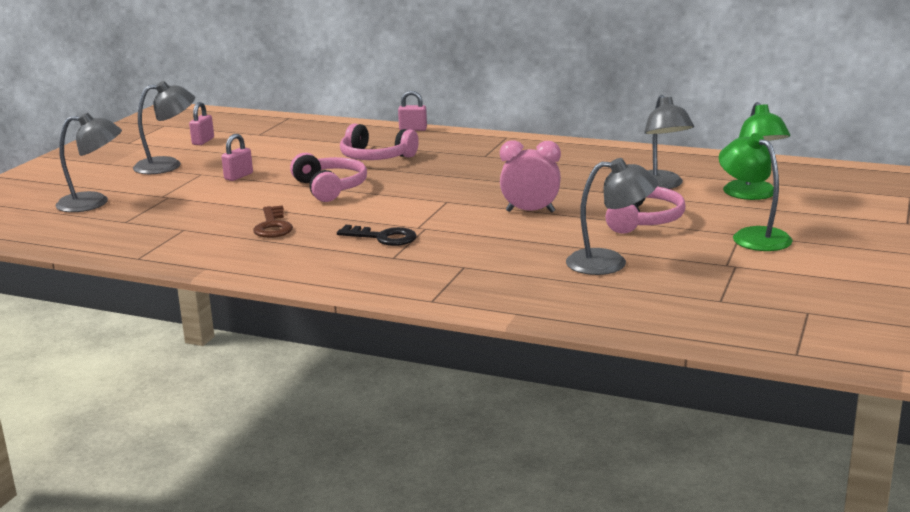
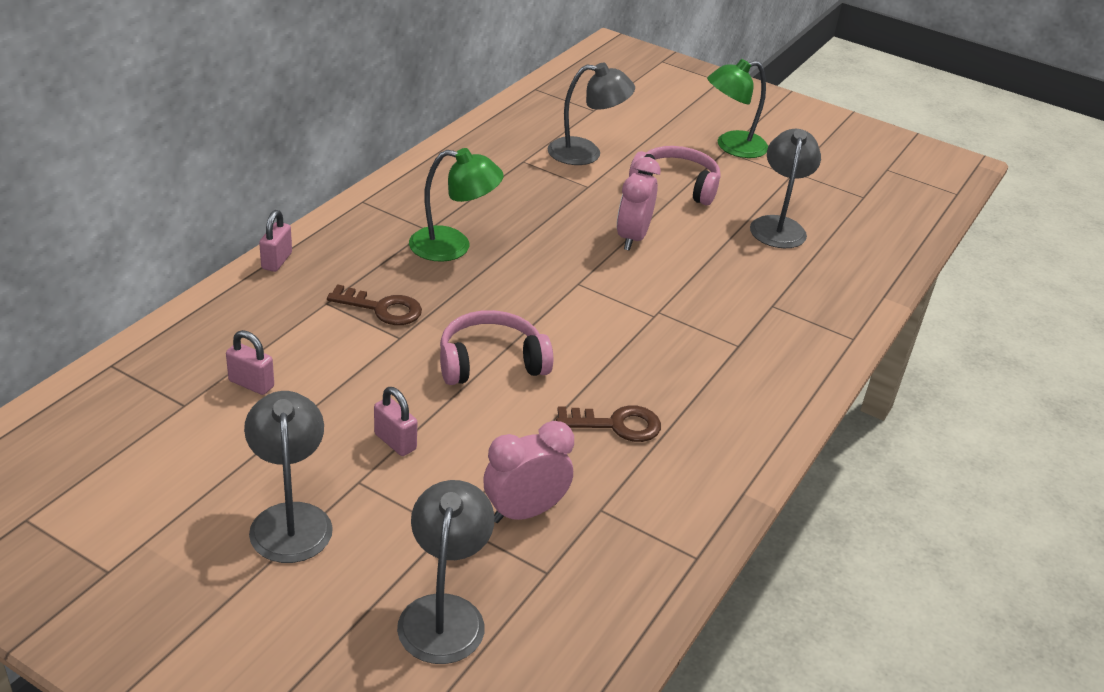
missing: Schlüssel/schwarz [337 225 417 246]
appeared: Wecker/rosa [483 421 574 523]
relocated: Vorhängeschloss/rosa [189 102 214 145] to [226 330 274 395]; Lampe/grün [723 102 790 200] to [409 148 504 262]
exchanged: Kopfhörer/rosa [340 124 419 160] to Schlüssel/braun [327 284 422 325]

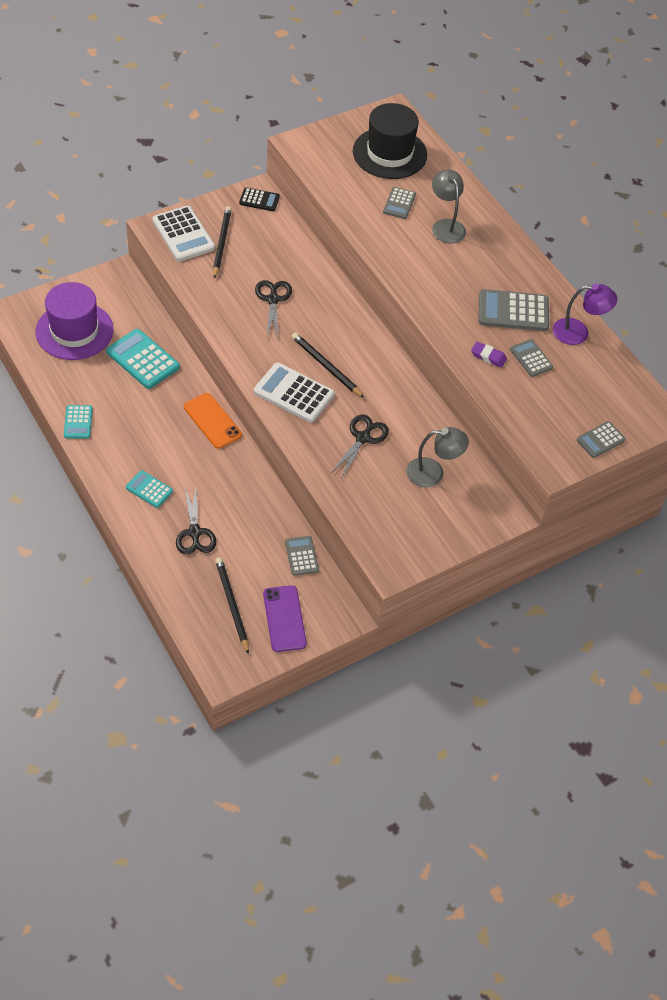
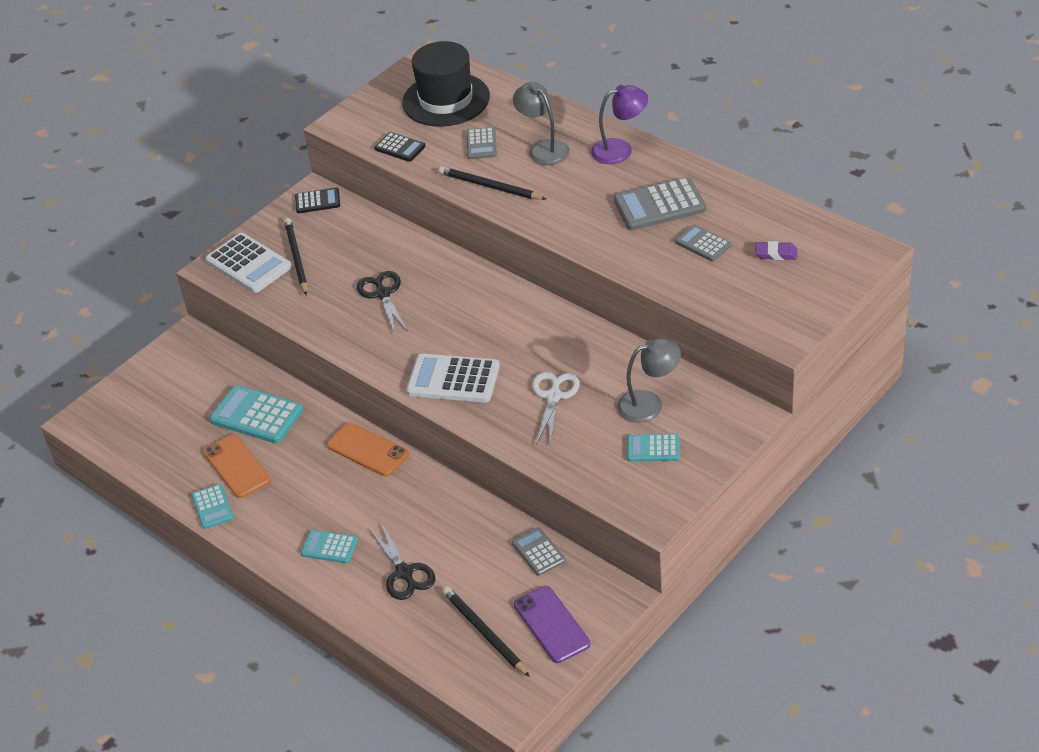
missing: Hut/lila [36 282 113 360]; Taschenrechner/grau [576 421 626 458]
appeared: Handy/orange [203 435 271 498]; Taschenrechner/schwarz [374 132 426 162]; Taschenrechner/türkis [627 434 680 462]
relocated: Bleistift/schwarz [292 333 364 398] to [439 166 546 200]; Radiergummi/lila [471 342 507 368] to [755 241 797 260]; Lampe/lila [553 284 618 345] to [591 85 648 164]
colour: Schere/schwarz [331 414 389 478] to Schere/weiß [532 372 580 445]

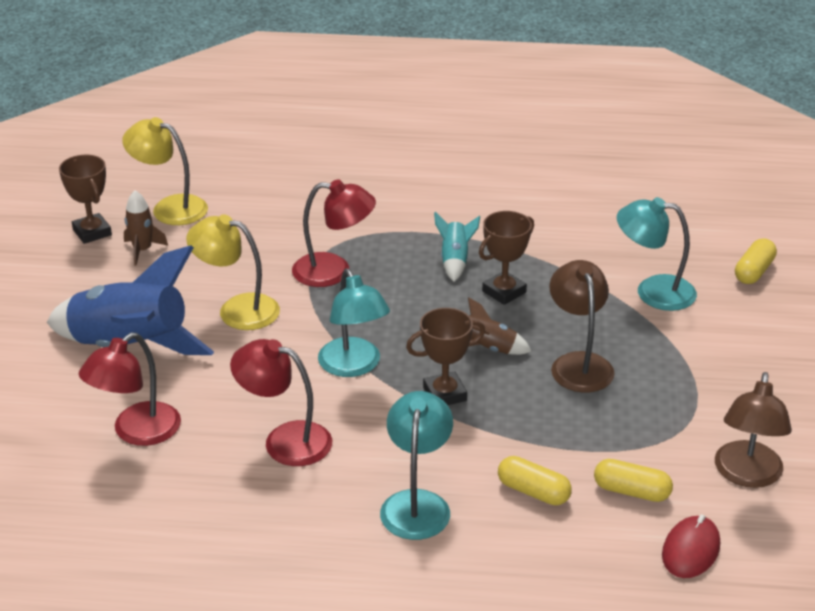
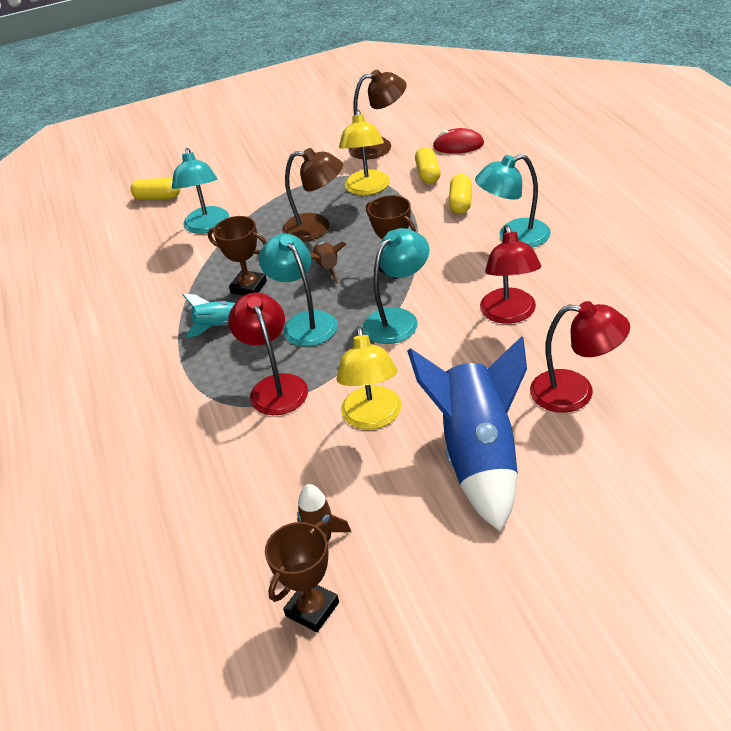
appeared: Lampe/türkis [259 234 338 346]
relocated: Lampe/gelb [122 117 208 225] to [339 110 390 195]
spun: Lampe/braun [549 260 615 393] = [282 148 343 242] 135 degrees counterclockwise

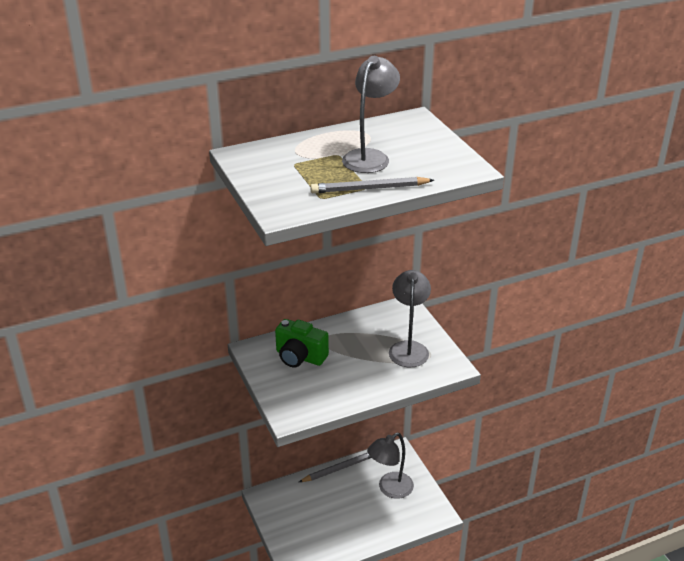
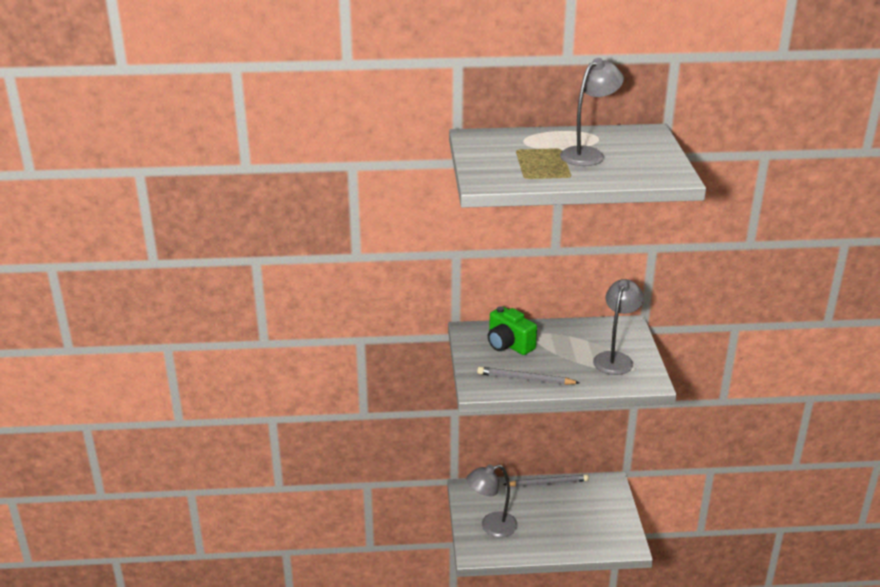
relocated: Bleistift/grau [310 177 434 193] to [477 367 580 385]; Lampe/grau [367 433 414 499] to [466 464 518 537]

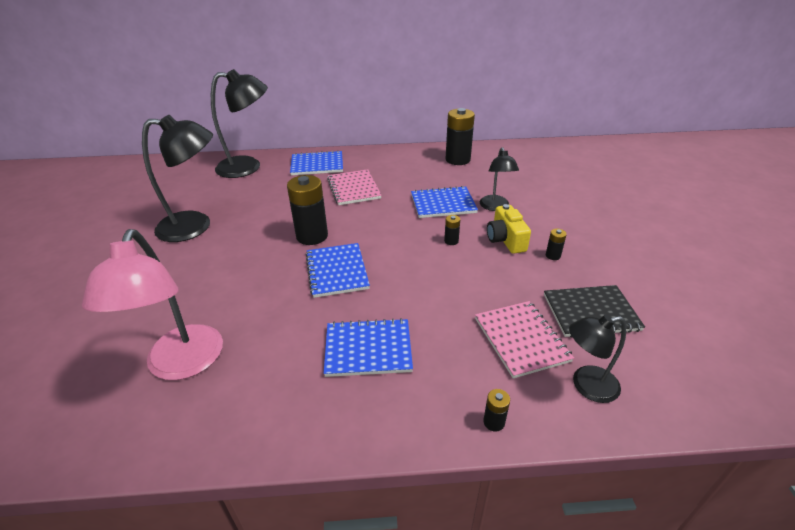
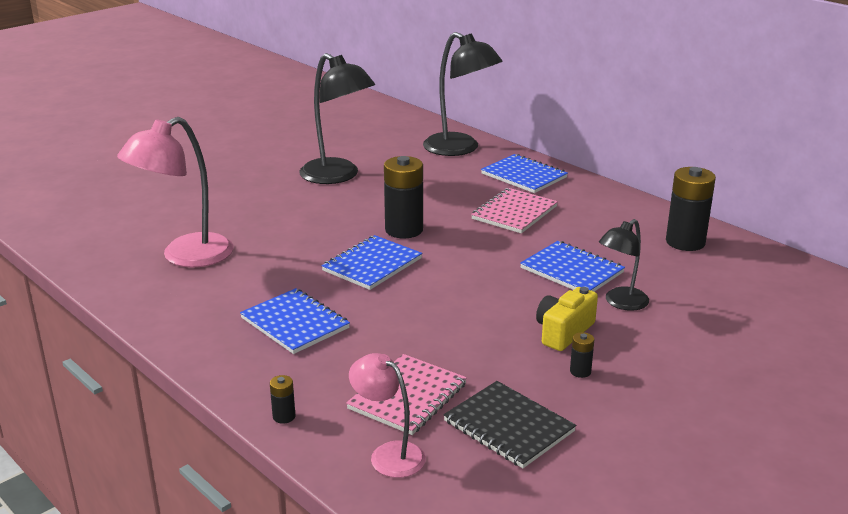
missing: Batterie/schwarz [444 215 460 245]
colour: Lampe/schwarz [569 315 626 403] to Lampe/rosa [349 353 426 478]

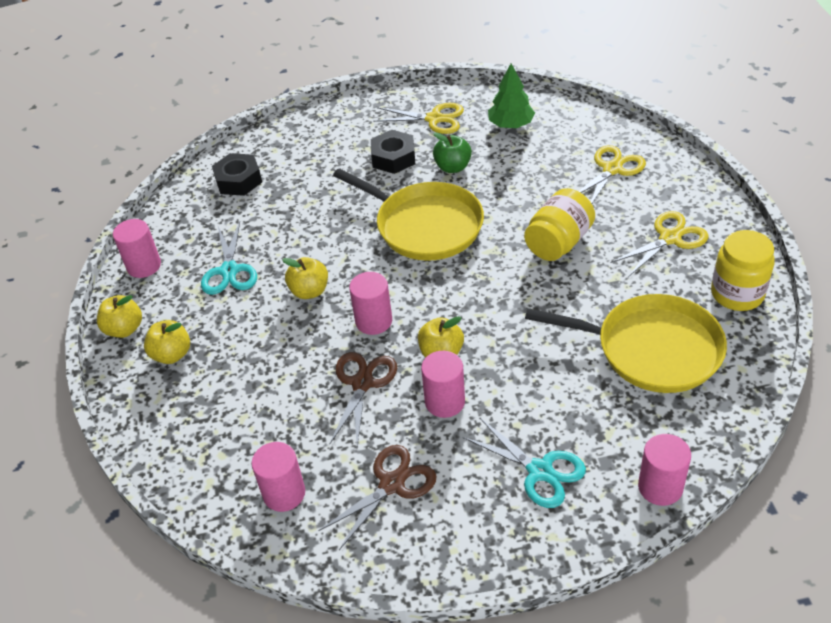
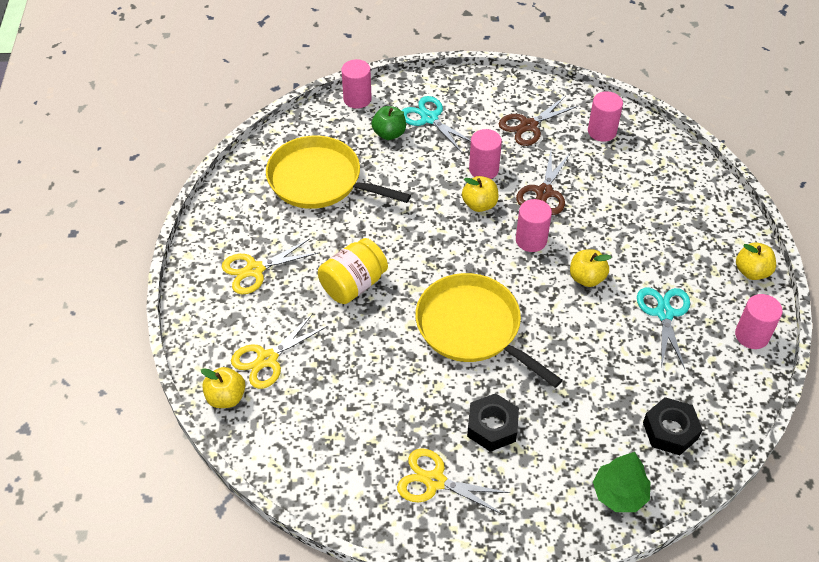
missing: Einmachglas/gelb [711 230 775 311]
relocated: Apfel/gelb [144 320 190 364] to [201 367 245 408]; Apfel/grün [433 132 472 173] to [372 106 406 140]; Baum/grün [488 64 535 128] to [593 452 650 512]

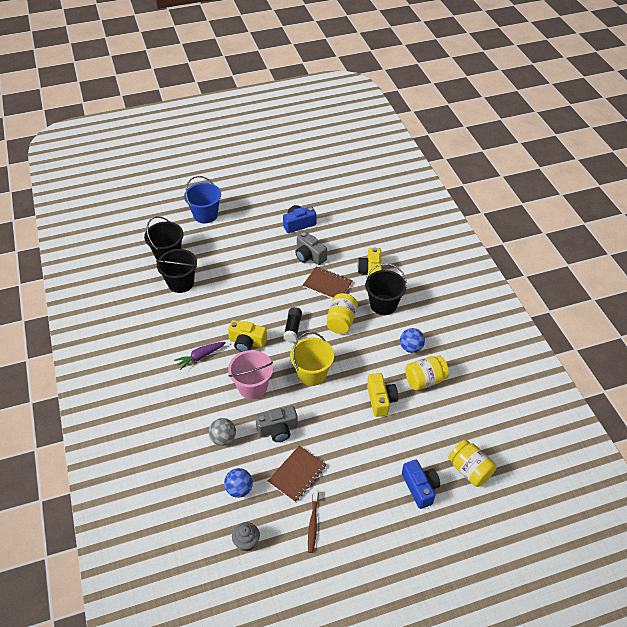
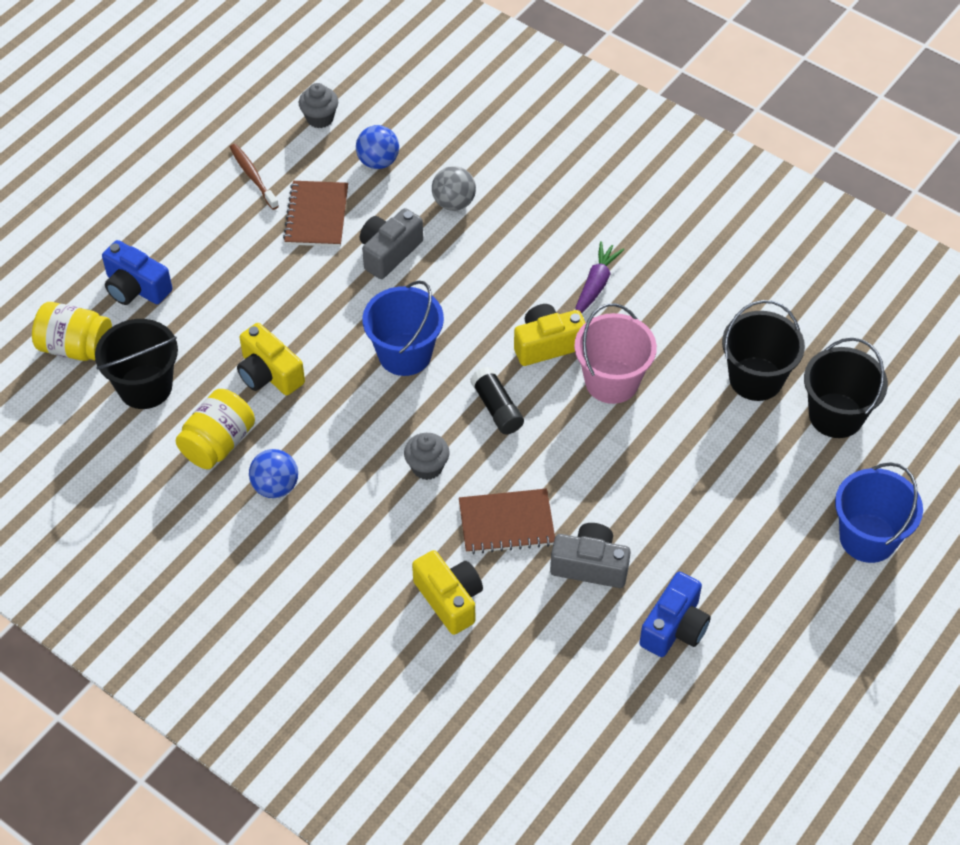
relocated: Eimer/rosa [228 350 273 399] to [574 303 657 404]; Eimer/schwarz [365 263 407 315] to [95 319 178 409]
exchanged: Einmachglas/gelb [327 293 358 334] to Muffin/grau [404 433 450 480]
colour: Eimer/gelb [290 332 334 386] to Eimer/blau [363 281 444 376]

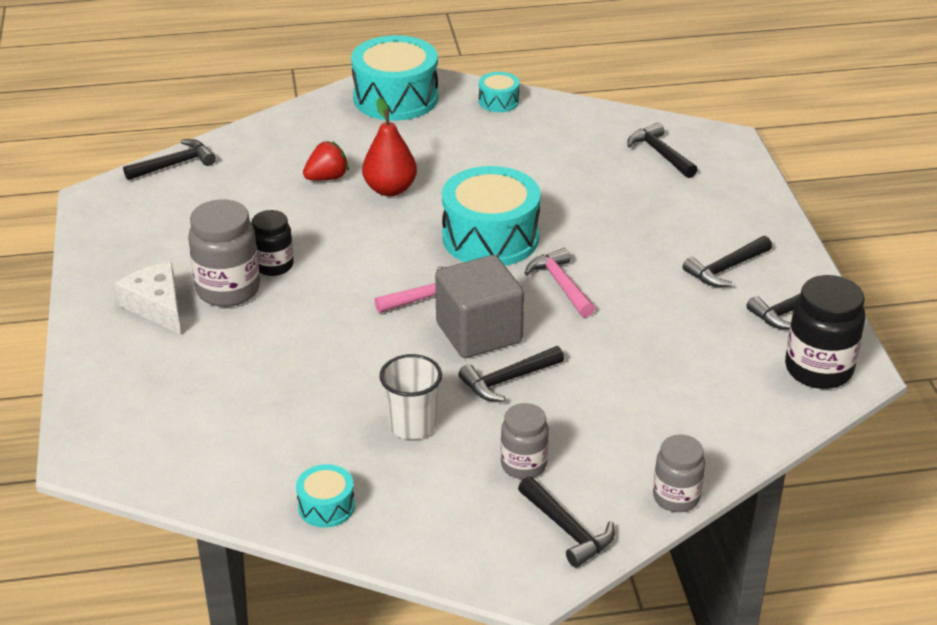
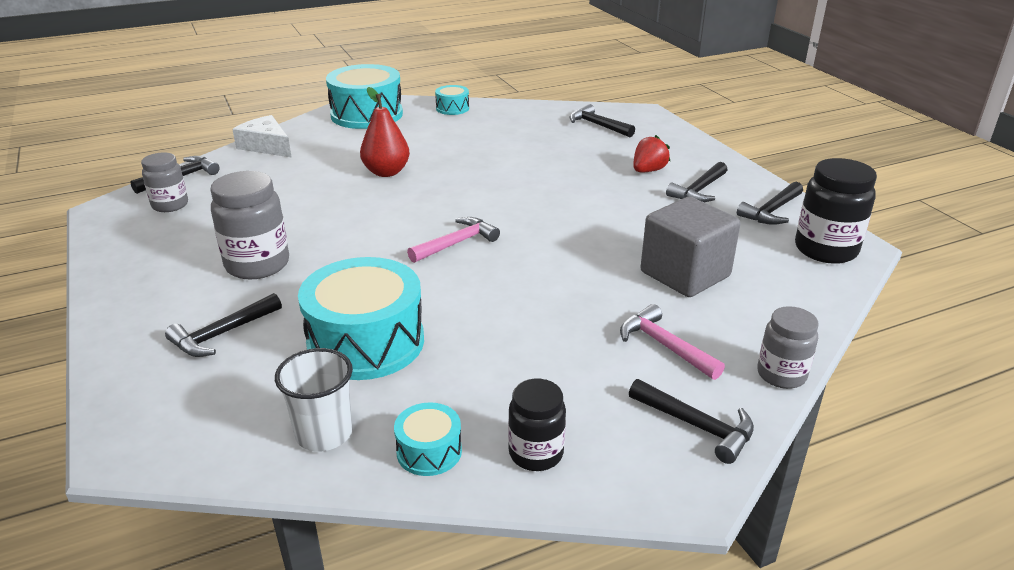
relocated: Käse/weiß [115 262 181 334] to [232 115 292 158]; Einmachglas/schwarz [252 210 294 276] to [508 379 566 471]; Erdbeere/rot [303 141 349 180] to [633 135 670 172]; Becher/weiß [379 354 442 439] to [275 348 353 451]; Kubus/grau [435 255 524 358] to [641 197 740 297]; Trommel/türkis [442 166 541 266] to [298 257 424 380]; Hammer/schwarz [458 346 564 402] to [165 293 282 357]; Einmachglas/grau [501 403 549 479] to [141 153 188 212]; Hammer/rosa [525 248 595 317] to [620 304 725 380]

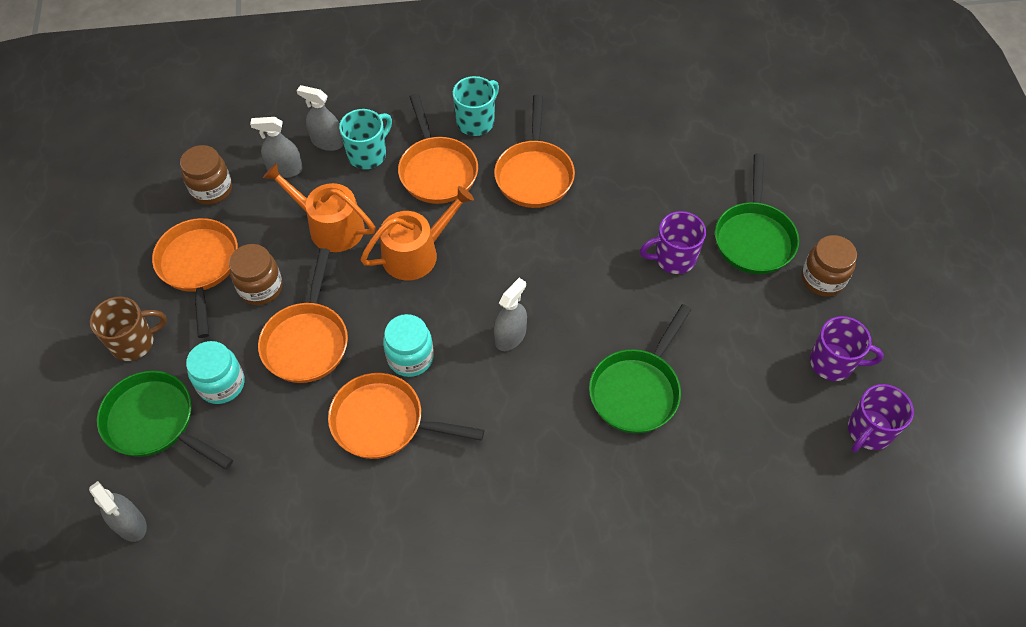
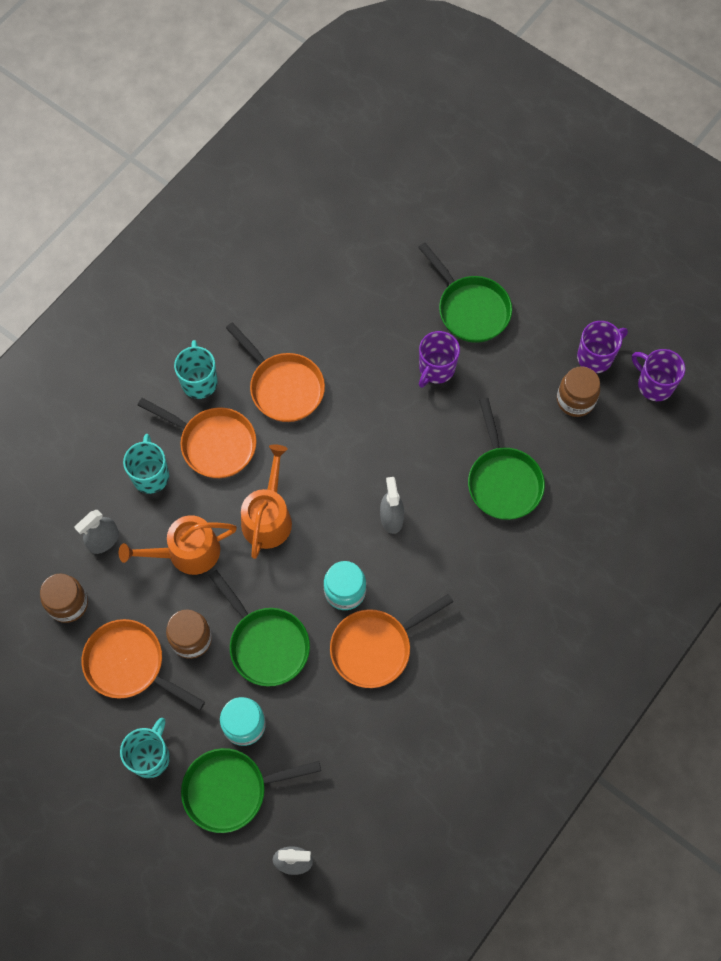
missing: Sprühflasche/grau [297 85 344 151]
relocated: Einmachglas/braun [802 235 857 296] to [557 366 600 417]
colour: Tasse/braun [90 297 167 361] to Tasse/türkis [120 718 170 778]; Pfanne/orange [258 248 348 383] to Pfanne/grün [209 570 310 687]
spun: Tasse/lila [848 384 914 452] = [632 349 685 401] 135 degrees clockwise

